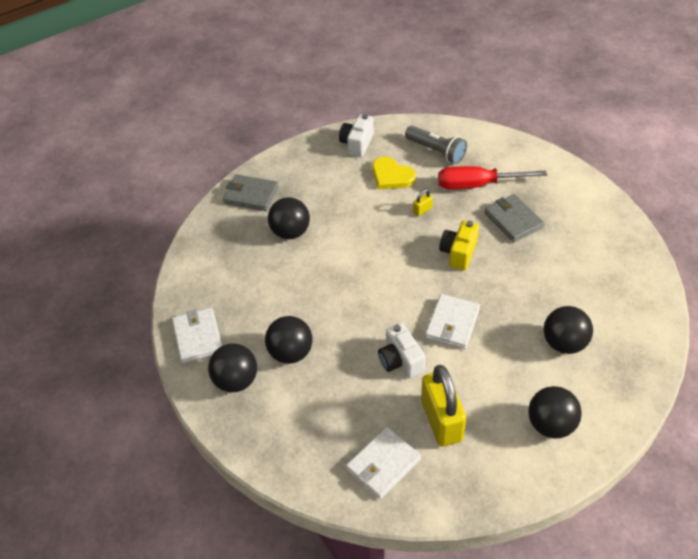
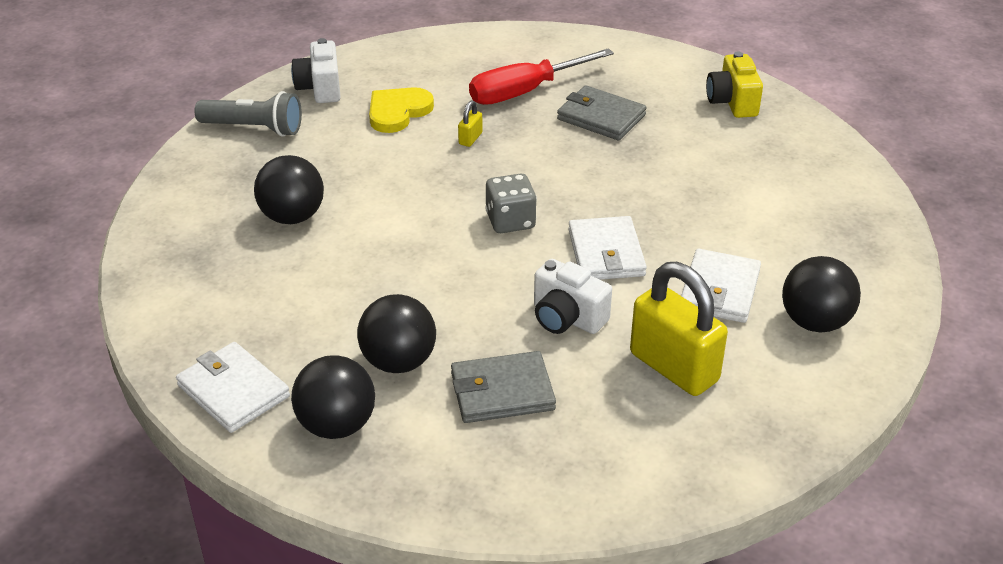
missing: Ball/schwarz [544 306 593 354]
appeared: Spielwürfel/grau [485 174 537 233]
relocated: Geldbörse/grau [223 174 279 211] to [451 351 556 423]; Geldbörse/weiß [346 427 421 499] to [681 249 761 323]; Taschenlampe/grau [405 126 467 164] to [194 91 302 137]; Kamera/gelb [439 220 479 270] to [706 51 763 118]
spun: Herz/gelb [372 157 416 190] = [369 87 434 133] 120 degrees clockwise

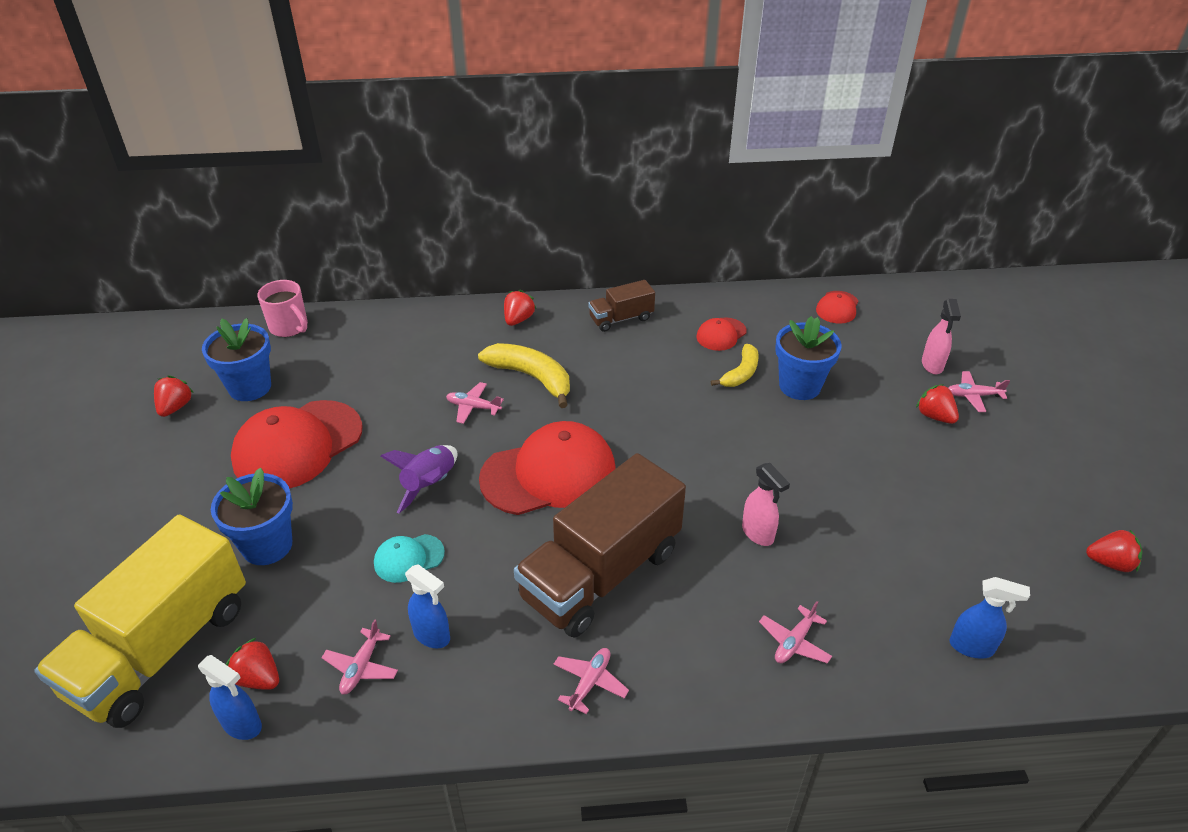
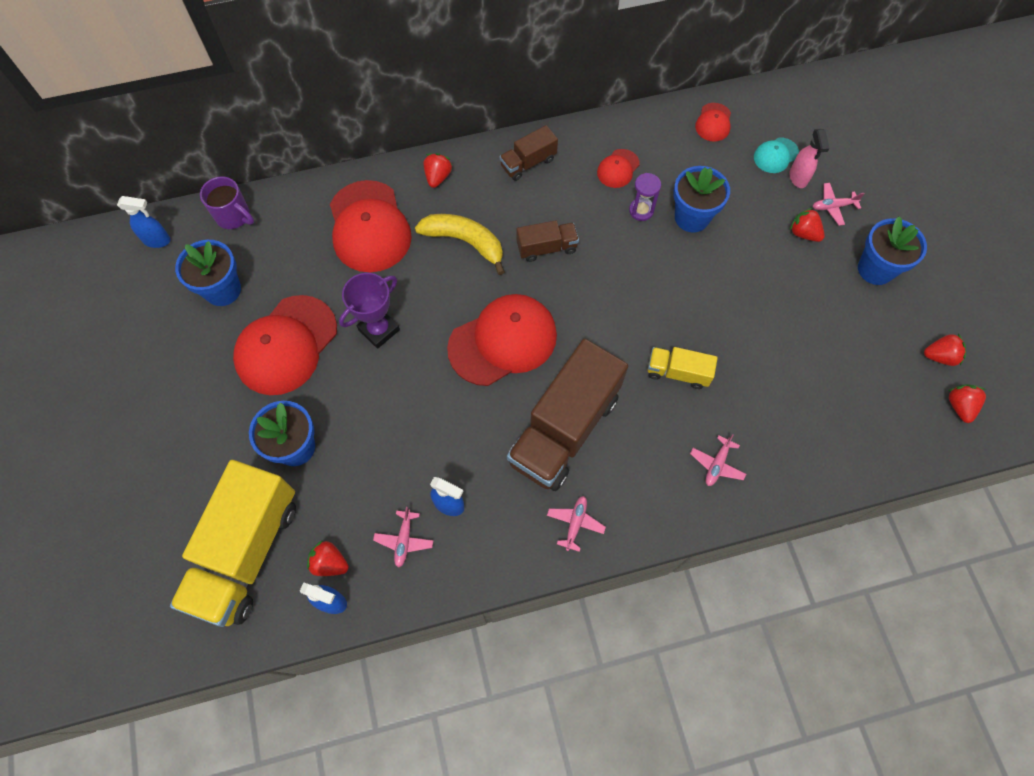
missing: Rakete/lila [381 445 457 513]; Flugzeug/rosa [446 382 504 424]
appeared: Kappe/rot [330 180 412 272]; Pokal/lila [339 273 400 349]; Lastwagen/braun [517 220 579 262]; Blumentopf/blau [858 217 927 285]
relocated: Erdbeere/rot [154 375 194 417] to [948 384 986 423]; Kappe/türkis [374 534 445 583] to [754 138 799 173]; Sprühflasche/blau [949 577 1030 659] to [117 196 171 248]
exchanged: Banane/gelb [711 344 759 387] to Sanduhr/lila [629 173 661 221]; Sprühflasche/rosa [742 463 790 546] to Lastwagen/gelb [648 347 718 389]
colour: Tasse/rosa [257 280 308 337] to Tasse/lila [200 176 254 229]

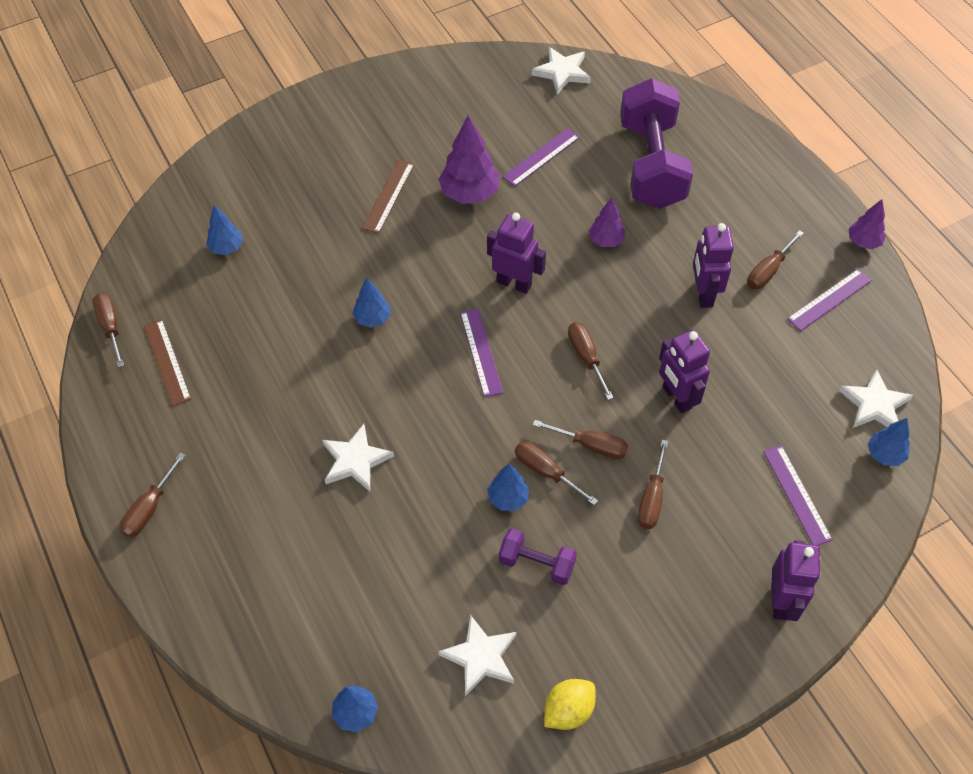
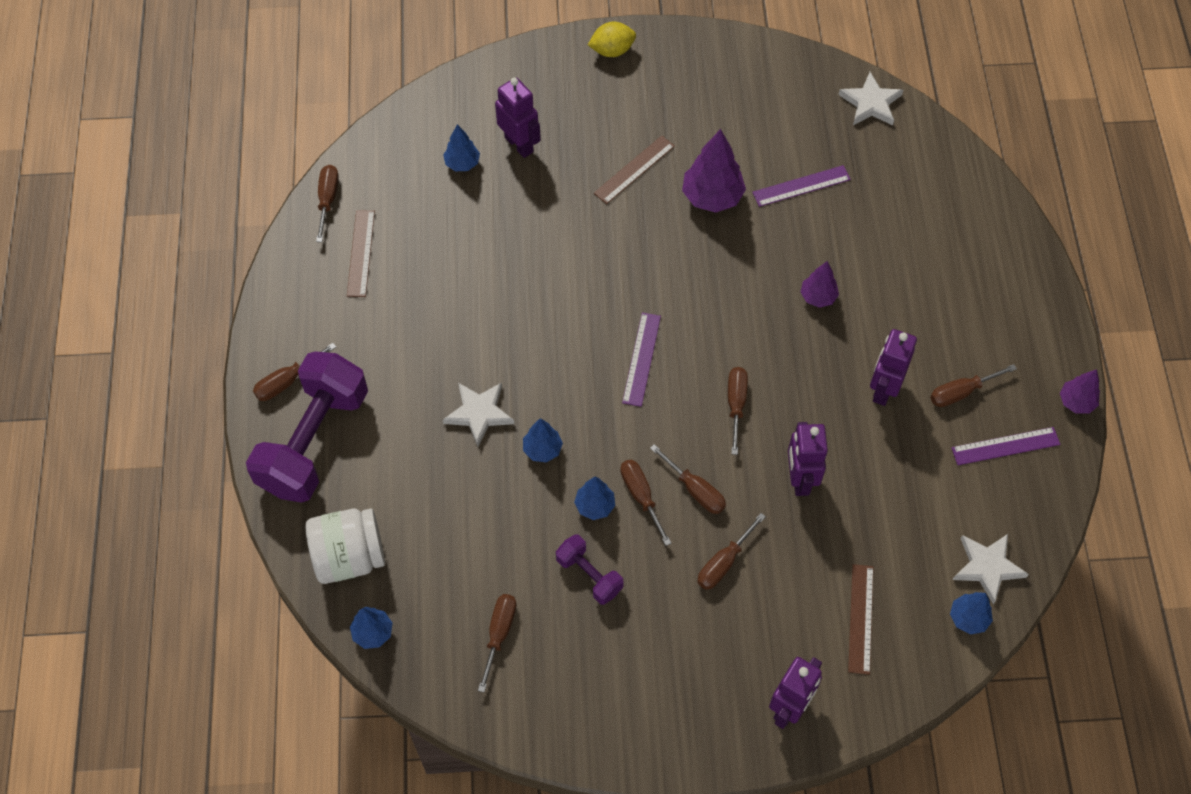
appeared: Einmachglas/weiß [306 509 385 584]
relocated: Baum/blau [352 278 391 328] to [523 418 563 463]; Roboter/lila [487 213 546 294] to [495 77 541 158]; Zitrone/gelb [544 679 596 730] to [588 22 636 57]; Hantel/lila [620 78 693 209] to [246 352 368 503]
exchanged: Stern/weiß [438 615 516 696] to Schraubenzieher/braun [478 594 516 692]
colour: Lineal/lila [763 445 833 546] to Lineal/braun [848 564 874 675]

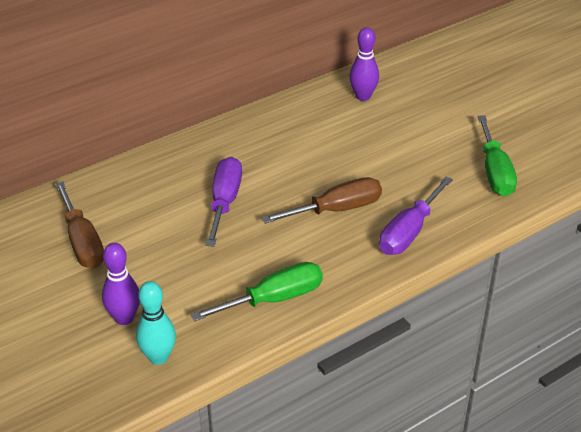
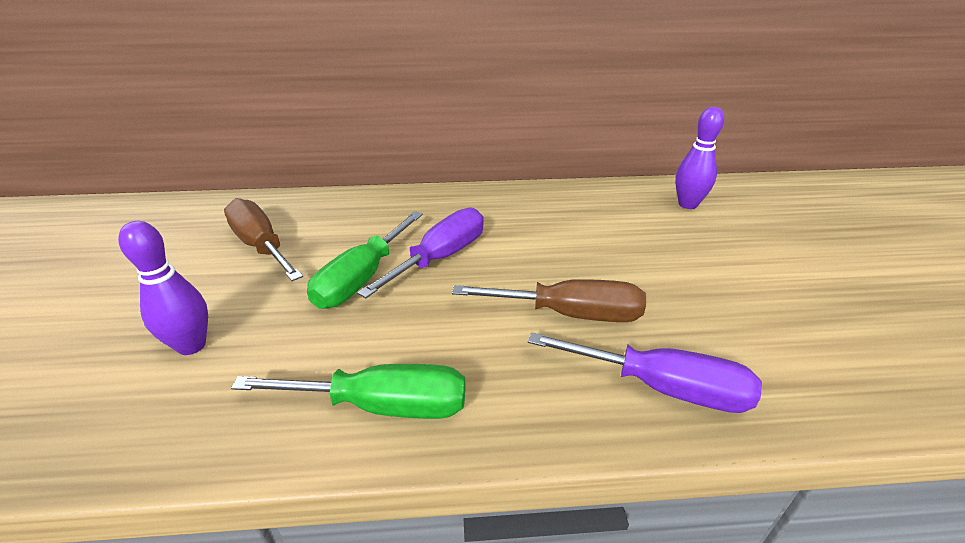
missing: Bowlingkegel/türkis [136 281 176 365]
relocated: Schraubenzieher/grün [478 115 517 196] to [307 211 423 309]
spun: Schraubenzieher/braun [55 181 104 268] = [224 198 303 281] 135 degrees clockwise; Schraubenzieher/lila [379 176 453 255] = [528 332 762 413] 135 degrees counterclockwise

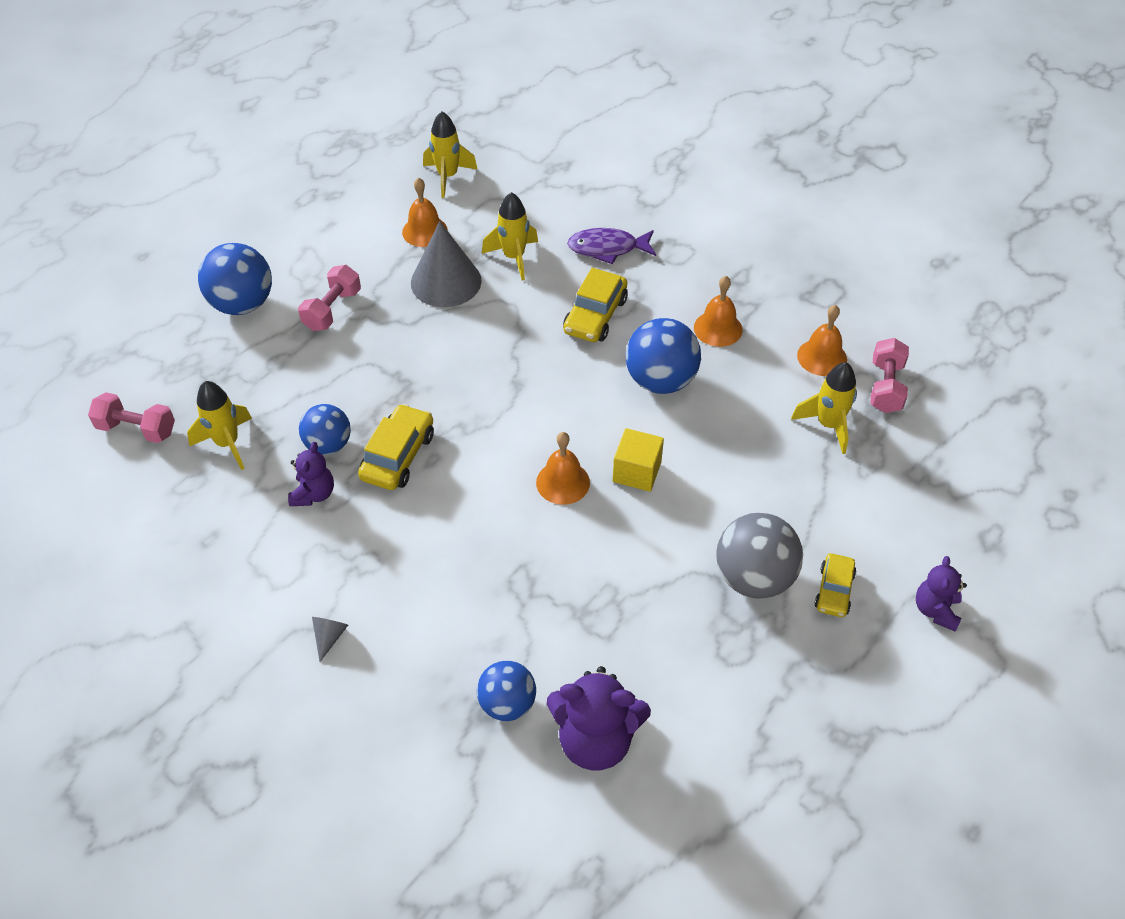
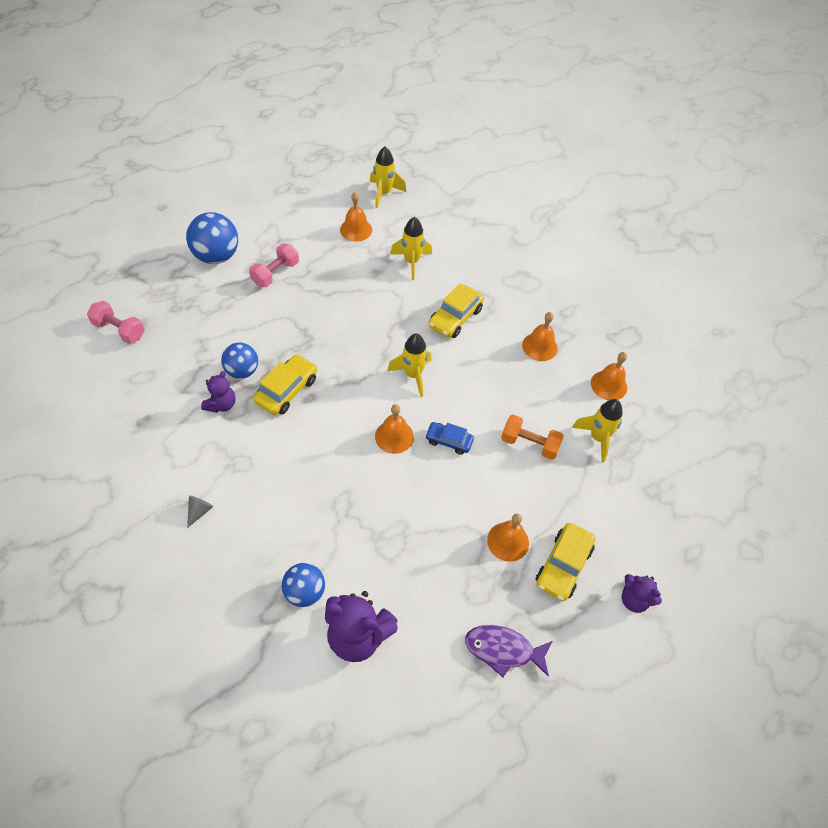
missing: Kegel/grau [411 221 482 307]; Ball/blau [626 318 701 394]; Hantel/rosa [870 338 909 413]
appeared: Hantel/orange [501 415 564 460]
relocated: Rakete/gelb [187 381 252 470] to [387 333 432 397]; Fisch/lila [567 228 656 264] to [465 625 553 677]
exchanged: Kubus/gelb [613 428 664 492] to Auto/blau [425 422 474 455]; Ball/grau [716 513 803 599] to Glocke/orange [487 514 529 562]
spun: Teddybär/lila [916 556 967 632] = [622 574 662 613] 75 degrees counterclockwise
size: Auto/gelb [815 553 856 617] = [536 523 595 601] x1.54

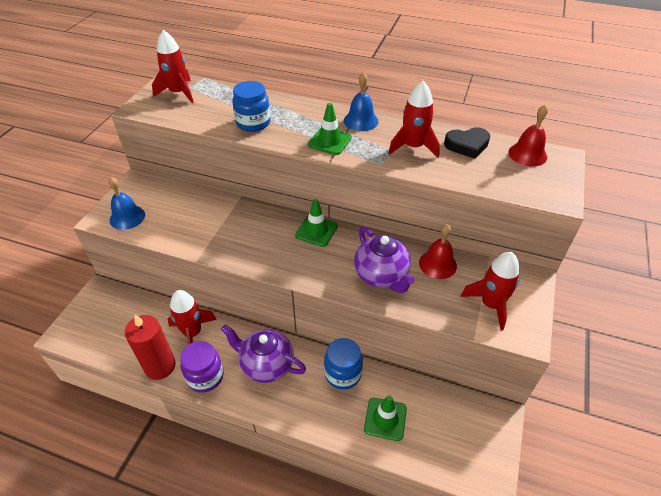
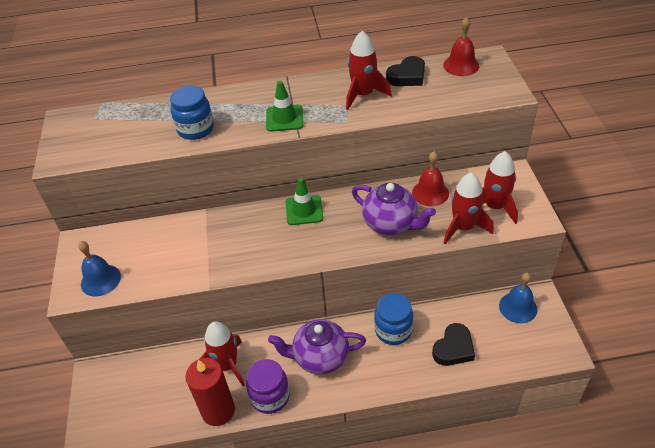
relocated: Rakete/rot [152 30 194 103] to [444 172 494 245]; Glocke/blau [344 72 379 131] to [499 273 537 323]
exchanged: Leitkegel/grün [364 395 407 441] to Herz/schwarz [432 323 475 366]

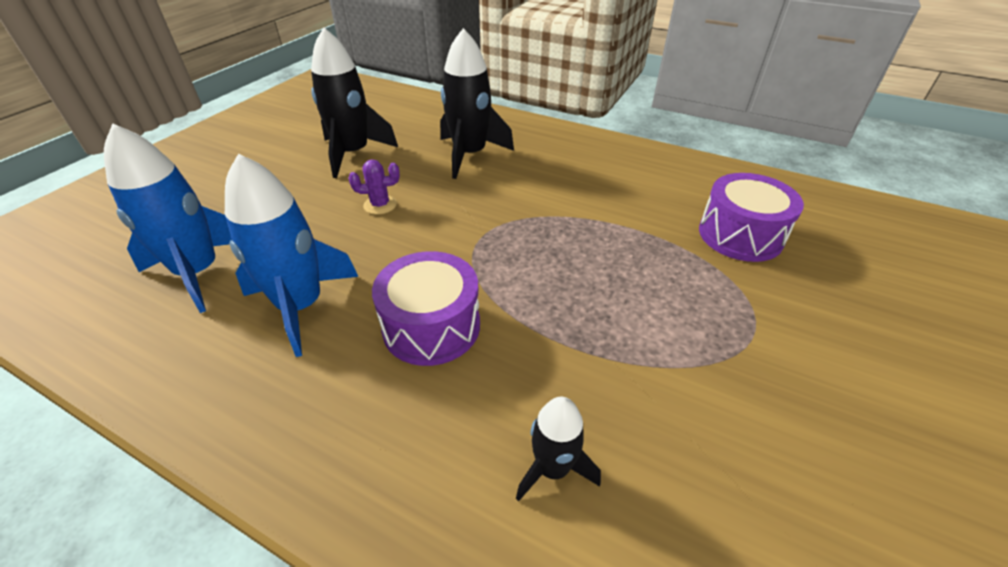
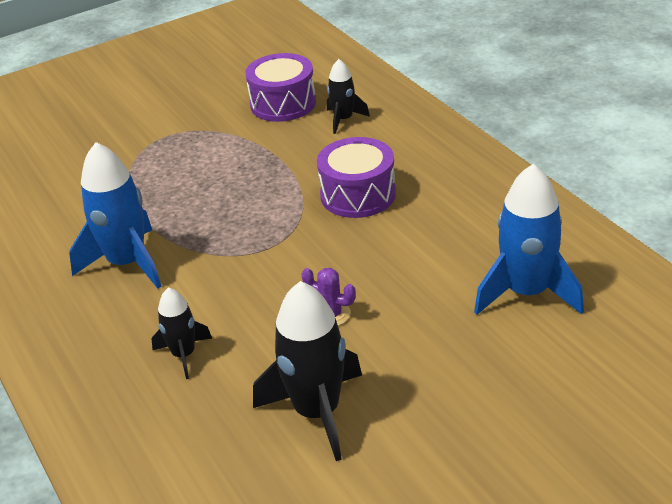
relocated: Rakete/blau [225 154 358 357] to [69 142 162 289]; Trommel/lila [699 173 804 262] to [245 53 316 122]
size: Rakete/schwarz [440 28 514 179] = [151 287 212 379] x0.56

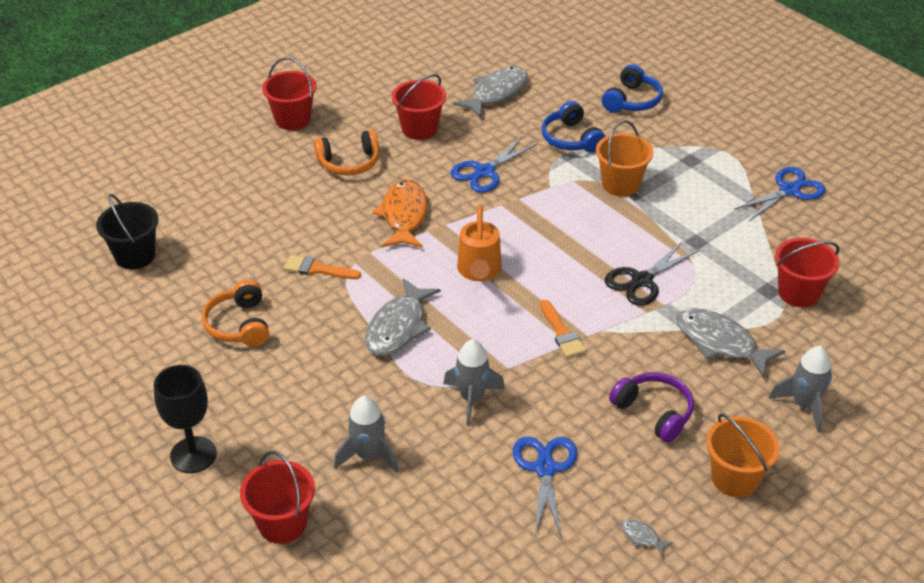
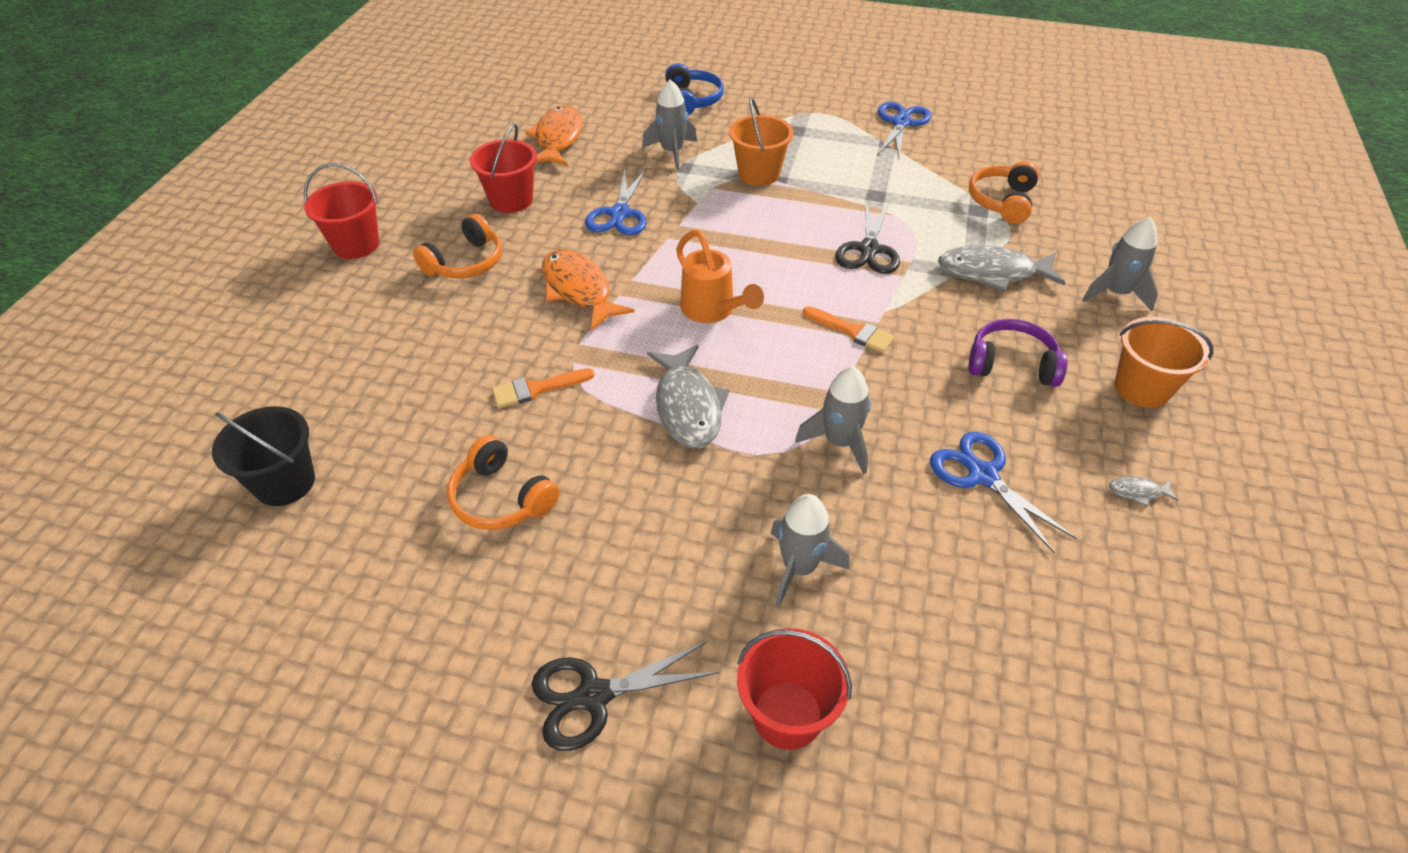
exchanged: Kelch/schwarz [154 365 217 473] to Schere/schwarz [532 641 719 751]; Kopfhörer/blau [542 101 606 153] to Rakete/grau [642 79 697 170]; Eimer/rot [775 238 839 307] to Kopfhörer/orange [969 161 1039 224]
colour: Fisch/grau [453 67 528 118] to Fisch/orange [525 106 583 166]

